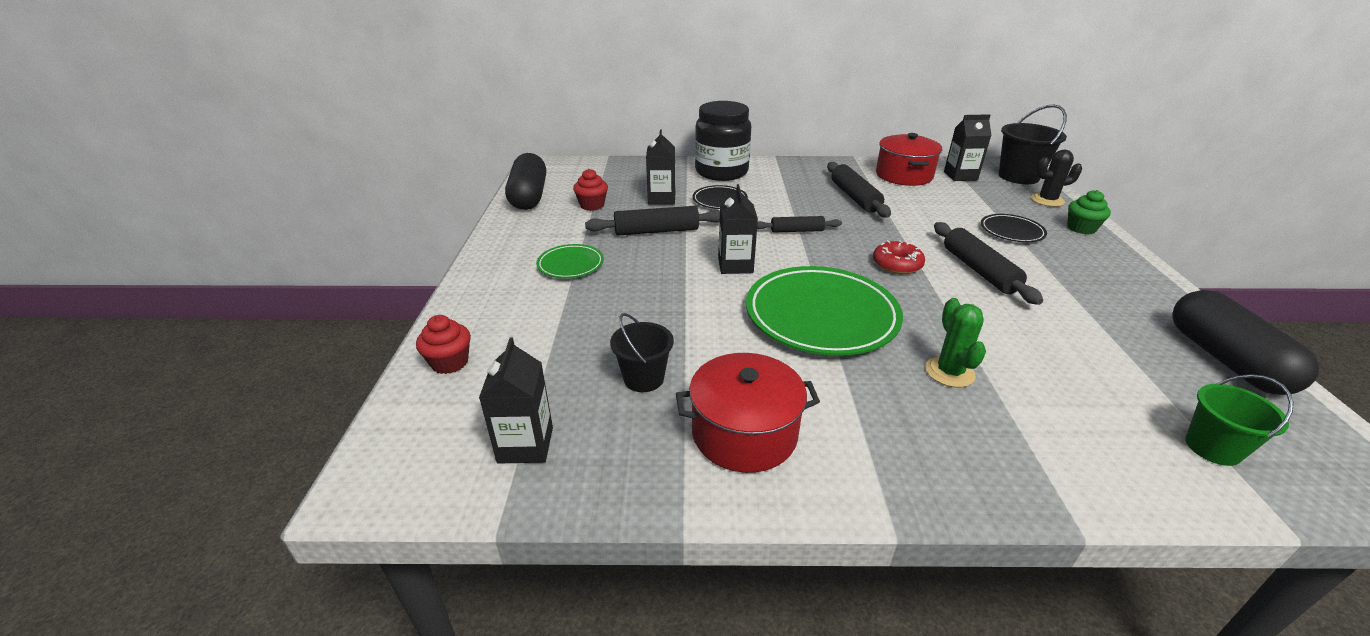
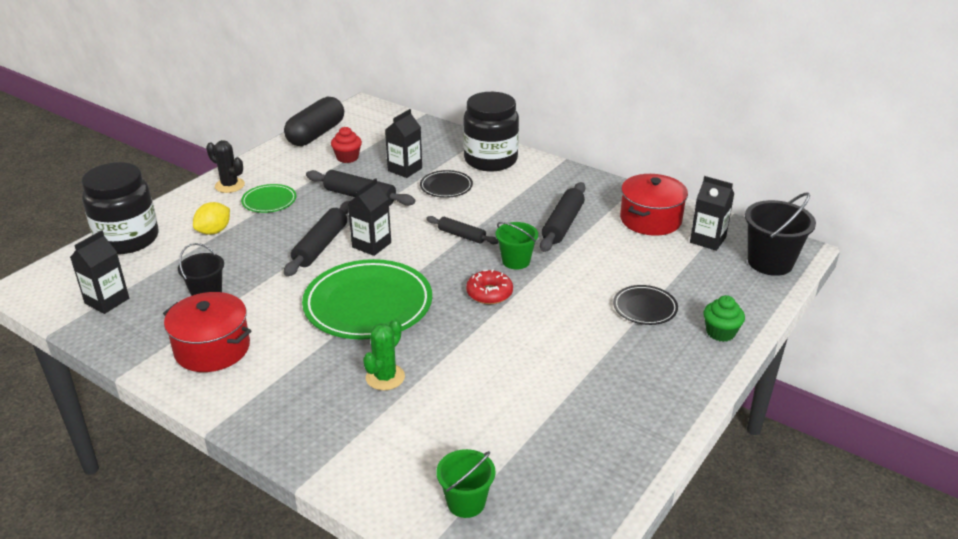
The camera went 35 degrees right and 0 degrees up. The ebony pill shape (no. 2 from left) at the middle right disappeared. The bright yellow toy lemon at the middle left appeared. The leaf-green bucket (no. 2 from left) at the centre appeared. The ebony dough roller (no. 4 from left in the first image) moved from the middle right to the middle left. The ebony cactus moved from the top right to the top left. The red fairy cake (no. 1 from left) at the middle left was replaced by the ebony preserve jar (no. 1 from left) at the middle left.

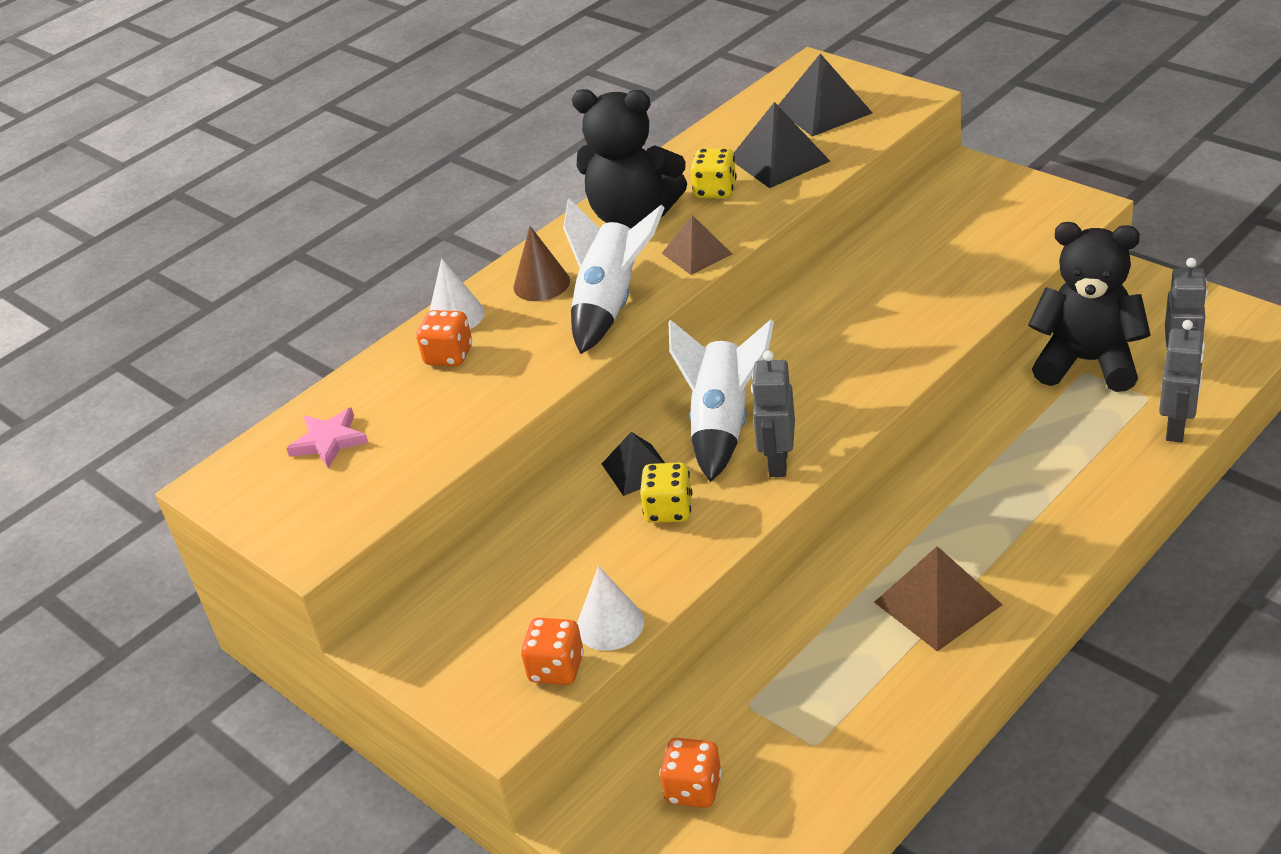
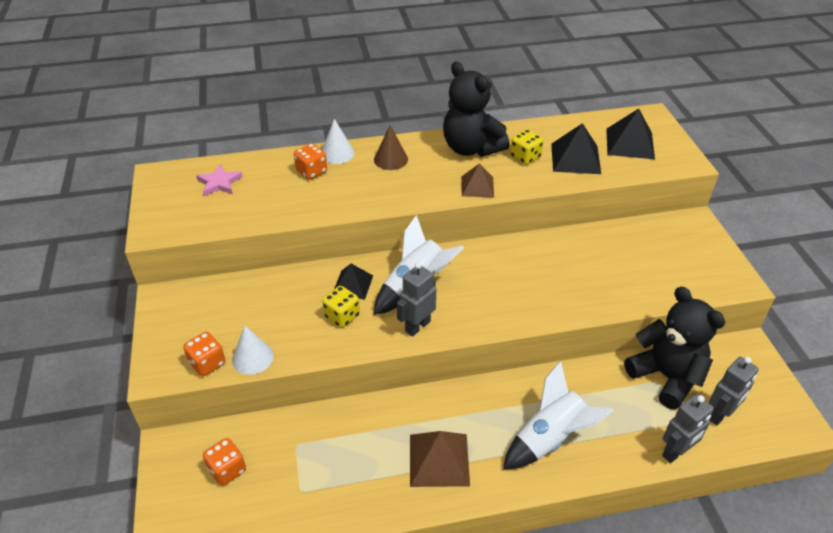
The camera went 30 degrees right and 5 degrees up. The snow-white spaceship (no. 1 from left in the first image) moved from the top centre to the bottom right.

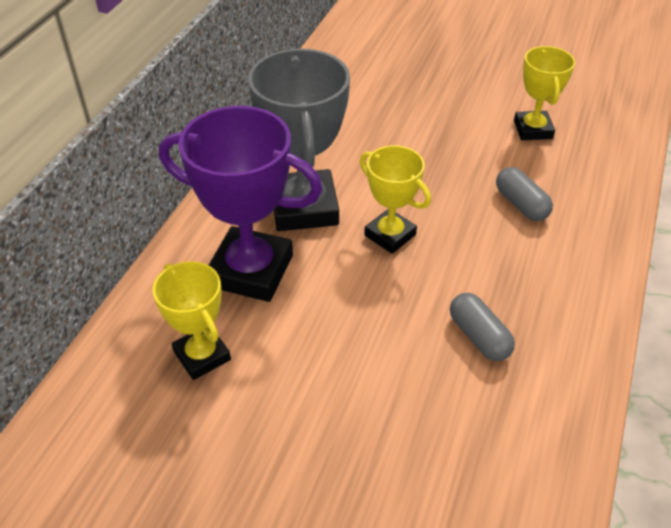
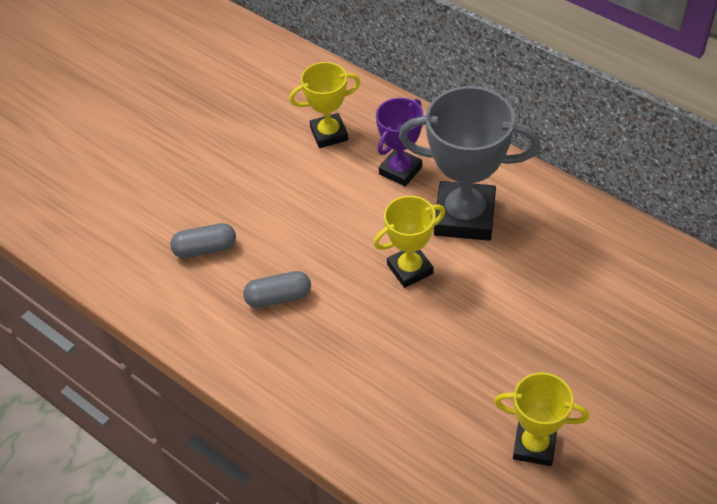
The camera went 110 degrees right and 5 degrees up. The grey pill shape (no. 2 from left in the first image) moved from the middle right to the middle left. The royal purple prize cup at the centre changed to 0.59 times the size.

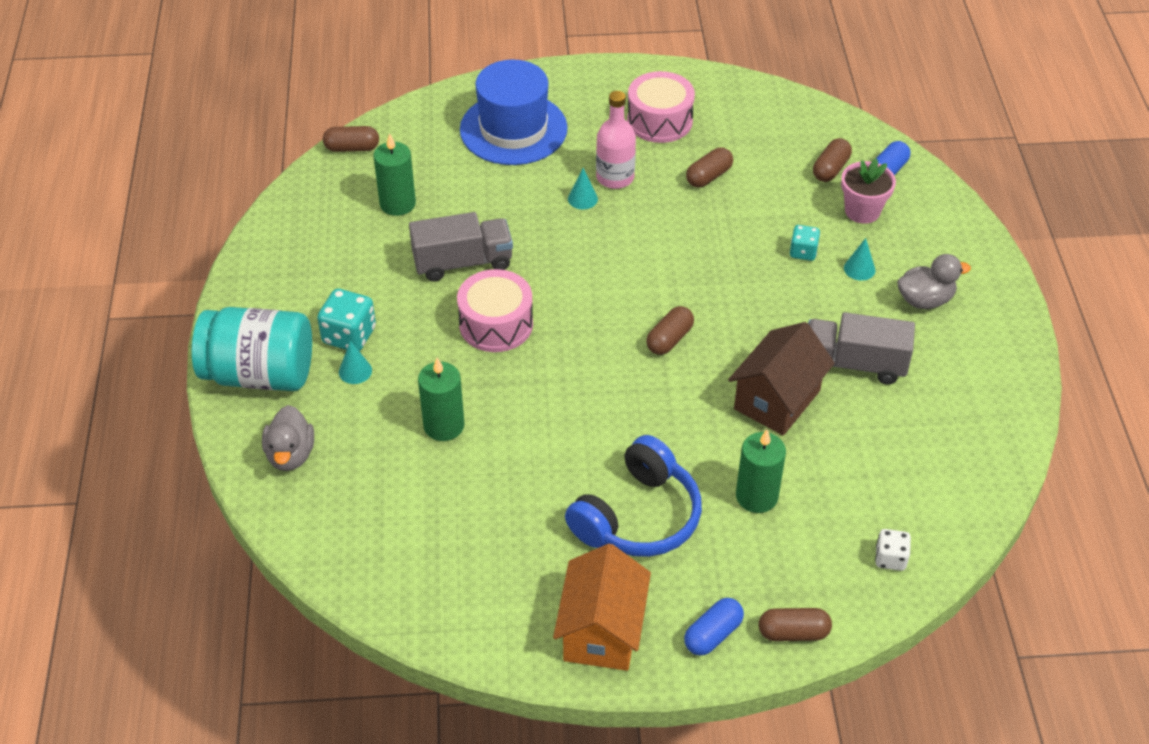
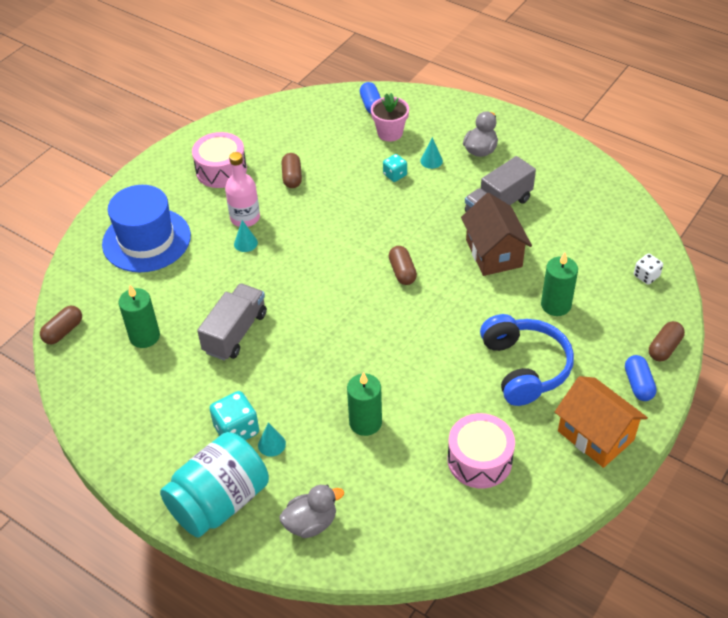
The camera went 50 degrees left and 0 degrees up. The russet pill shape (no. 5 from left) at the top right disappeared. The pink drum (no. 1 from left in the first image) moved from the centre to the bottom centre. The grey toy duck (no. 1 from left) at the middle left turned 60 degrees counterclockwise.

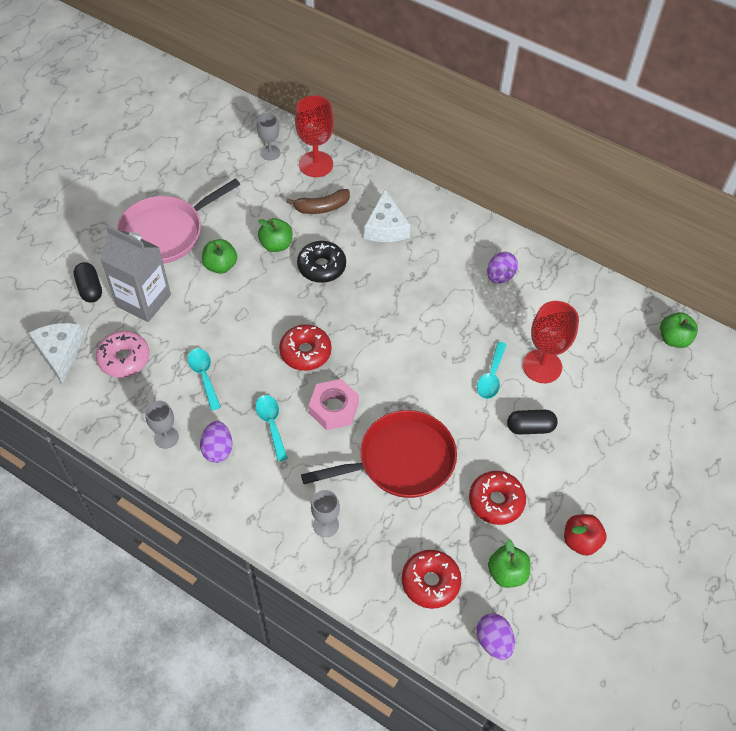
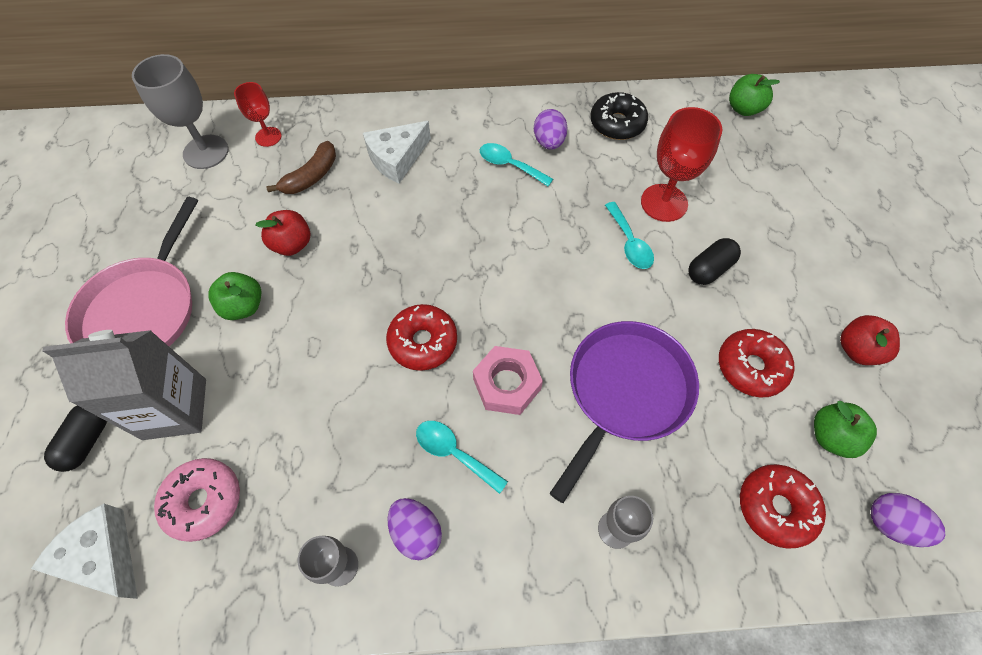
The camera went 35 degrees left and 5 degrees up. The aqua teaspoon (no. 1 from left in the first image) moved from the middle left to the top centre. The ebony doughnut moved from the centre to the top centre. The leaf-green toy apple (no. 2 from left) at the top centre became the red toy apple (no. 1 from left) at the middle left. The red frying pan at the centre became the royal purple frying pan at the centre. The ebony pill shape (no. 1 from left) at the middle left turned 75 degrees clockwise. The snow-white cheese wedge (no. 2 from left) at the top centre turned 90 degrees clockwise. The grey wine glass (no. 2 from left in the first image) at the top centre changed to 1.69 times the size. The red wine glass (no. 1 from left) at the top centre changed to 0.59 times the size.

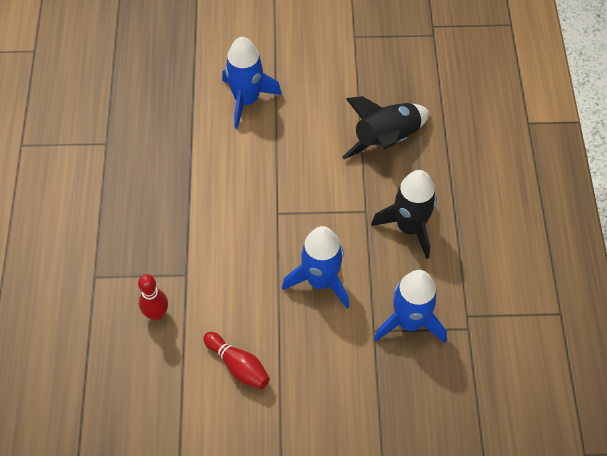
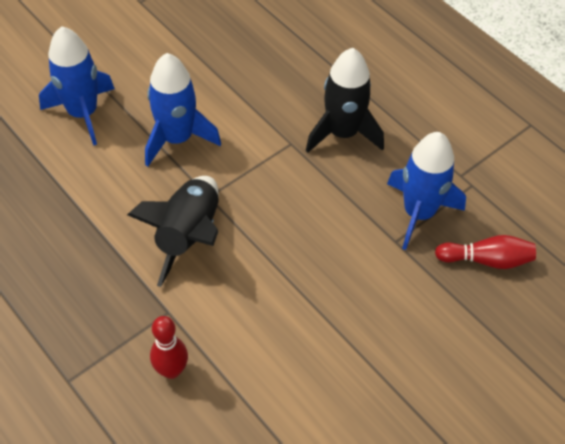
The camera went 40 degrees left and 5 degrees down. The red tenpin (no. 2 from left) moved from the bottom centre to the middle right. The cobalt spaceship (no. 2 from left) moved from the centre to the top left. The ebony spaceship (no. 1 from left) moved from the top centre to the middle left.

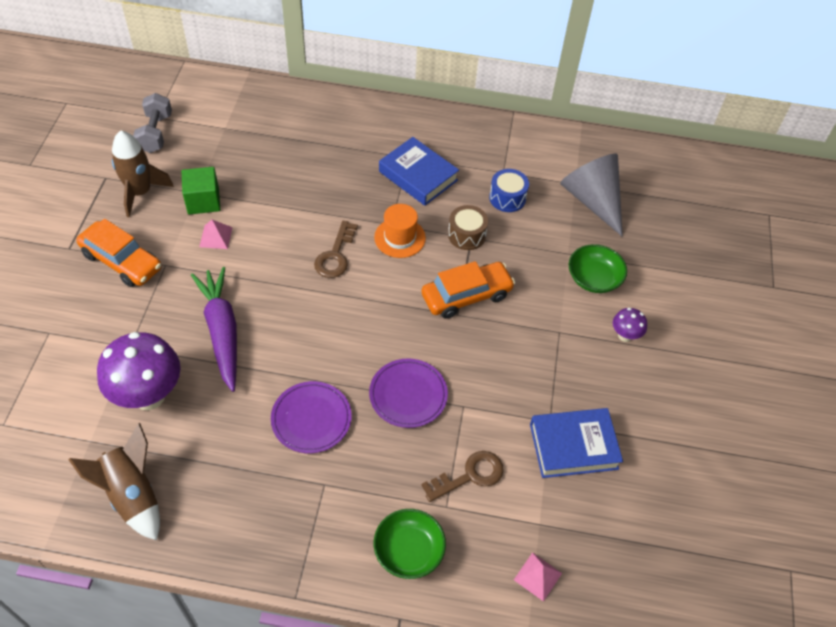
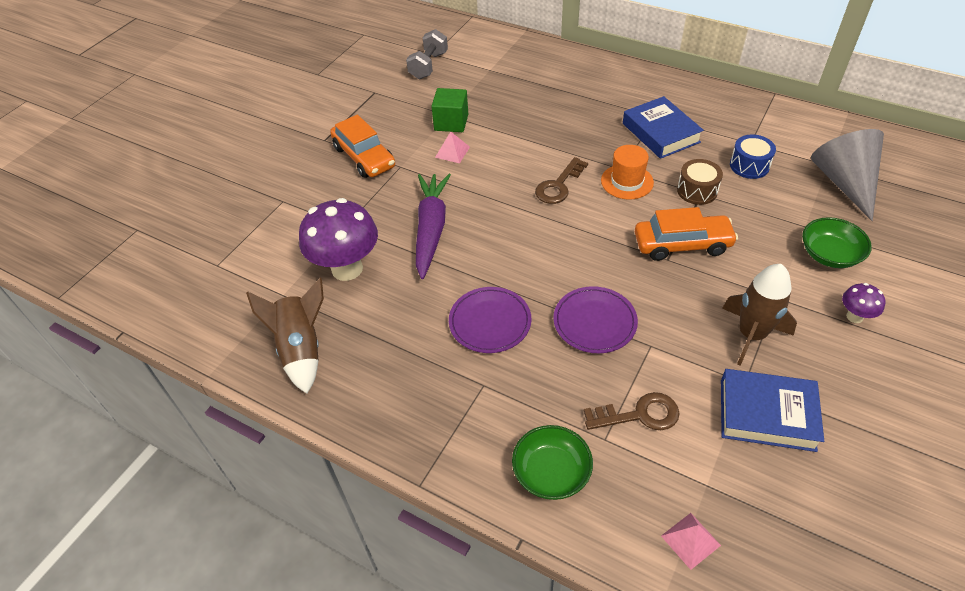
The camera went 25 degrees right and 5 degrees down. The russet spaceship (no. 2 from left) moved from the top left to the middle right.

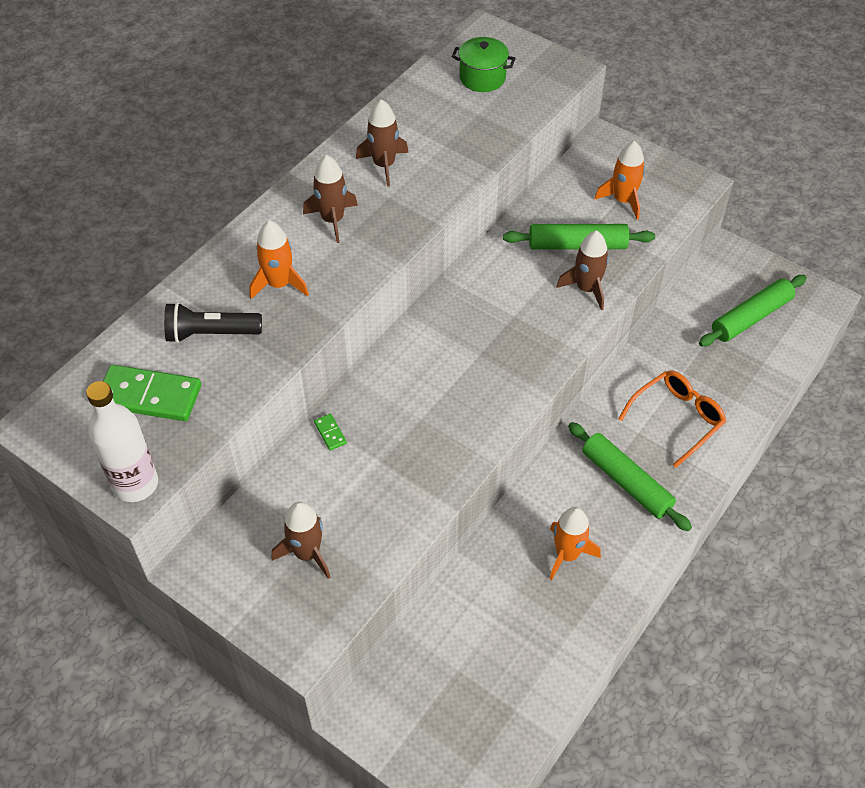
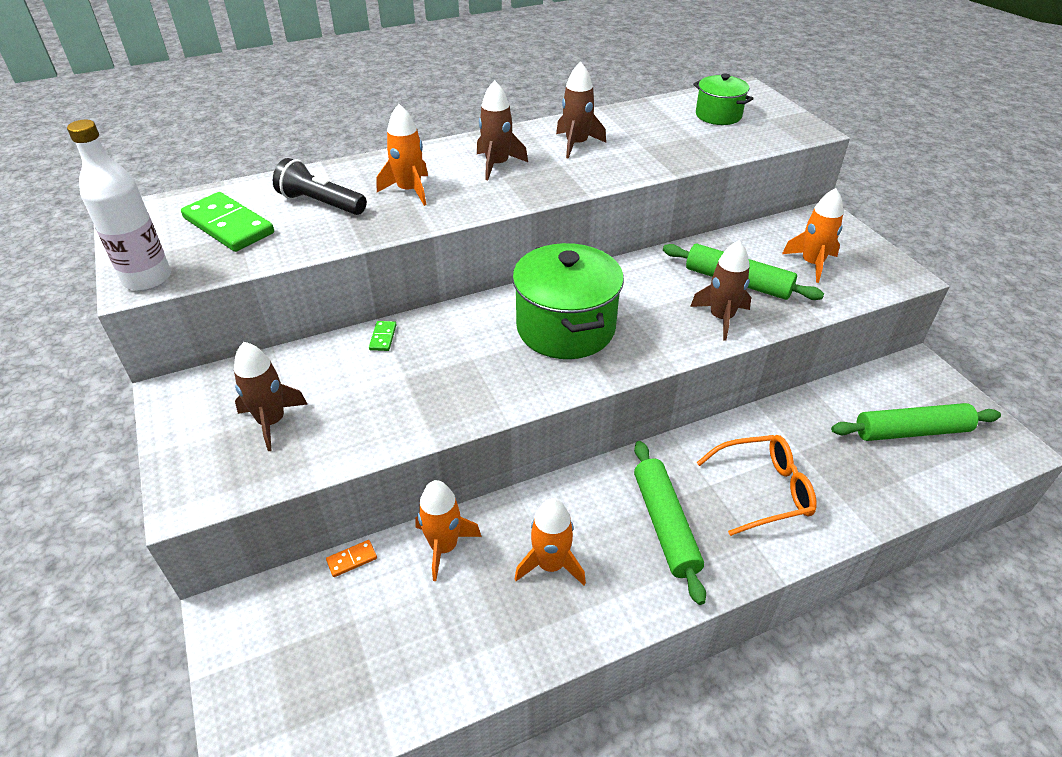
The camera went 30 degrees right and 10 degrees down. The orange domino at the bottom left appeared. The orange spaceship (no. 2 from left) at the bottom centre appeared. The leaf-green pot (no. 1 from left) at the centre appeared.

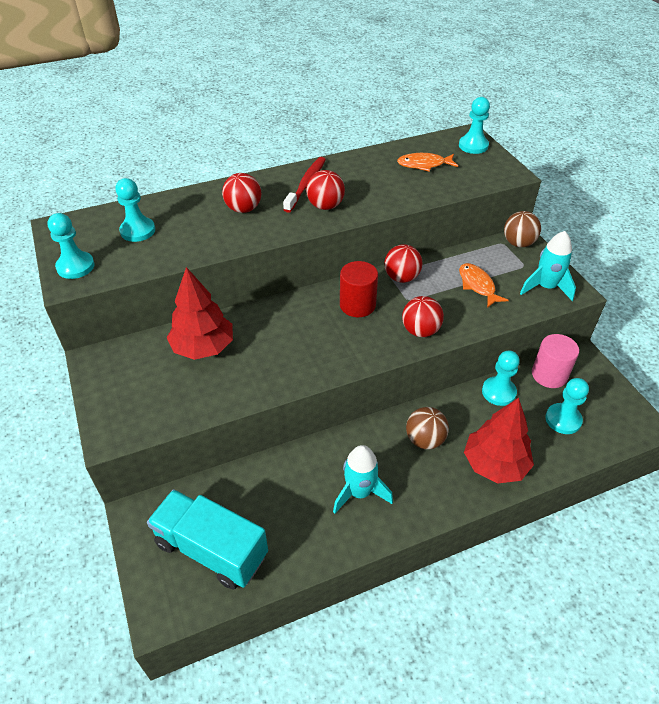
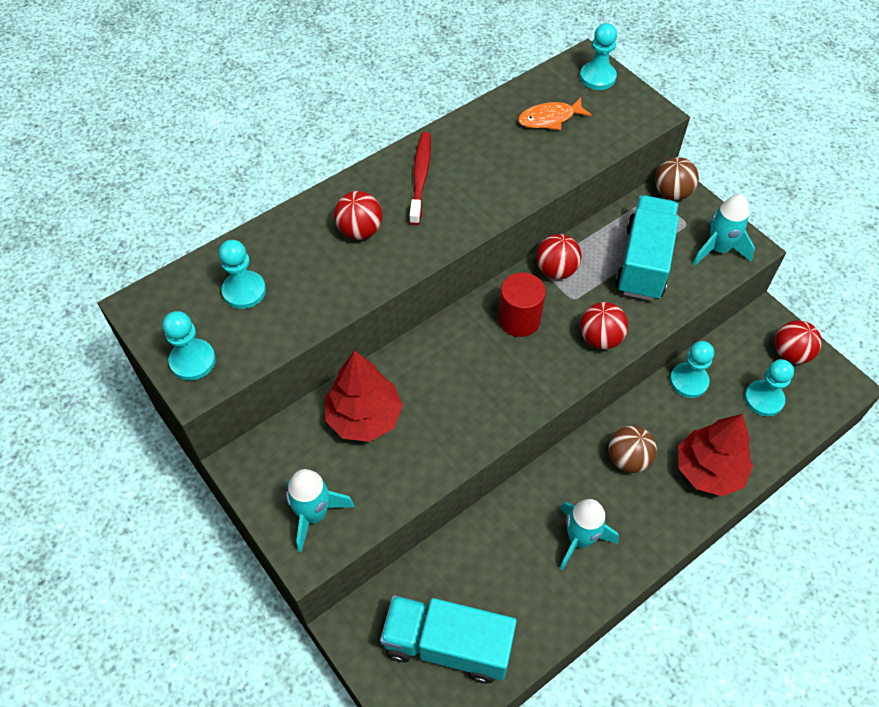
The camera went 15 degrees left and 10 degrees up. The pink cylinder shape at the middle right disappeared. The aqua spaceship (no. 1 from left) at the bottom centre appeared. The red sphere (no. 2 from left in the first image) moved from the top centre to the middle right. The orange fish (no. 2 from left) at the middle right was replaced by the aqua toy truck (no. 2 from left) at the middle right.

